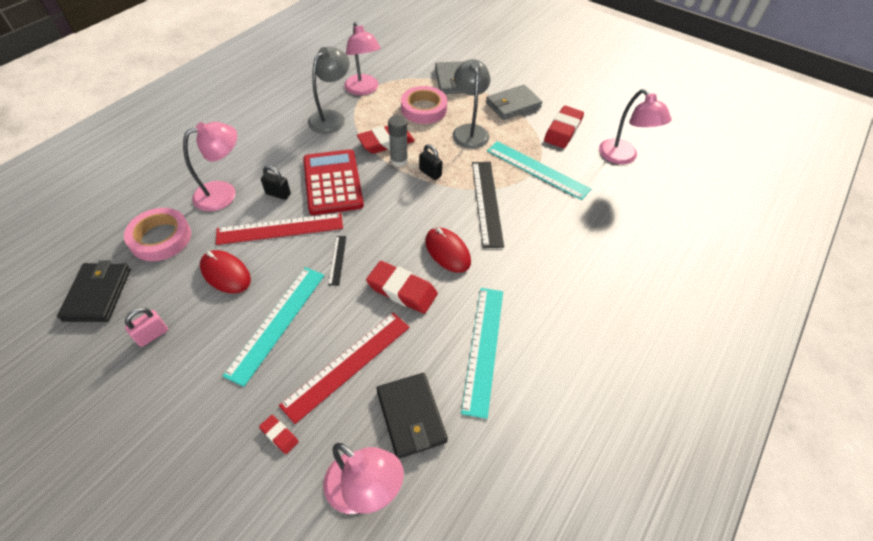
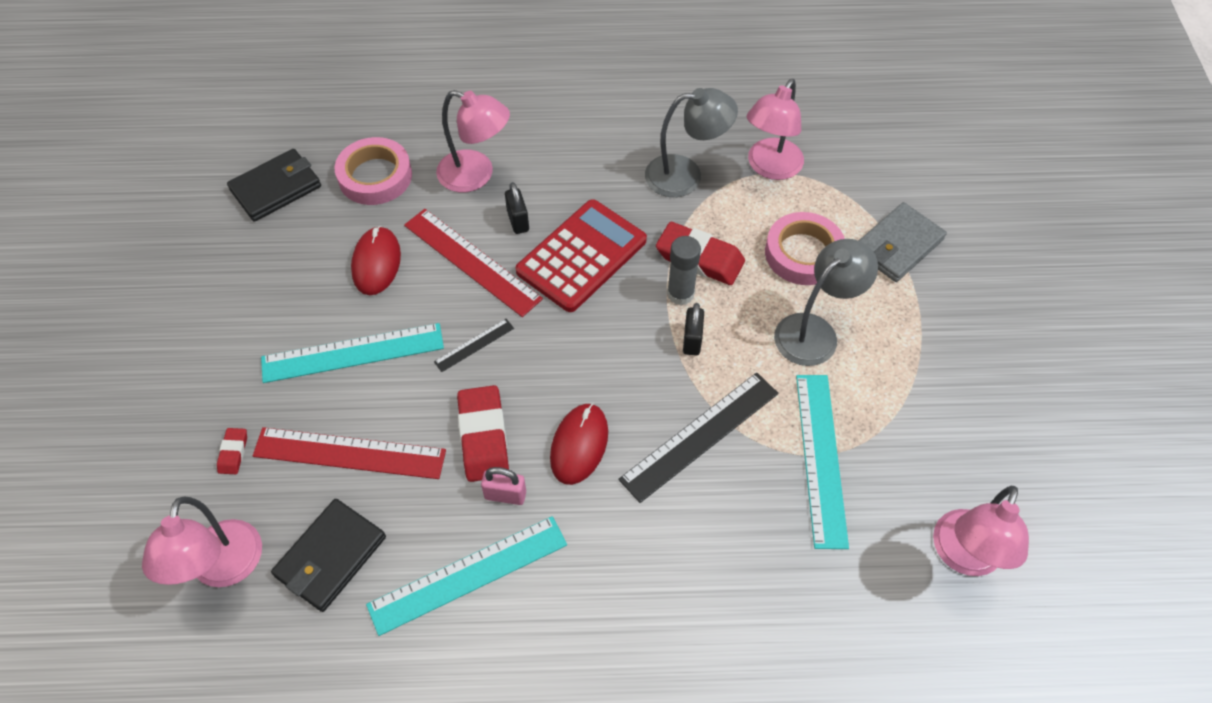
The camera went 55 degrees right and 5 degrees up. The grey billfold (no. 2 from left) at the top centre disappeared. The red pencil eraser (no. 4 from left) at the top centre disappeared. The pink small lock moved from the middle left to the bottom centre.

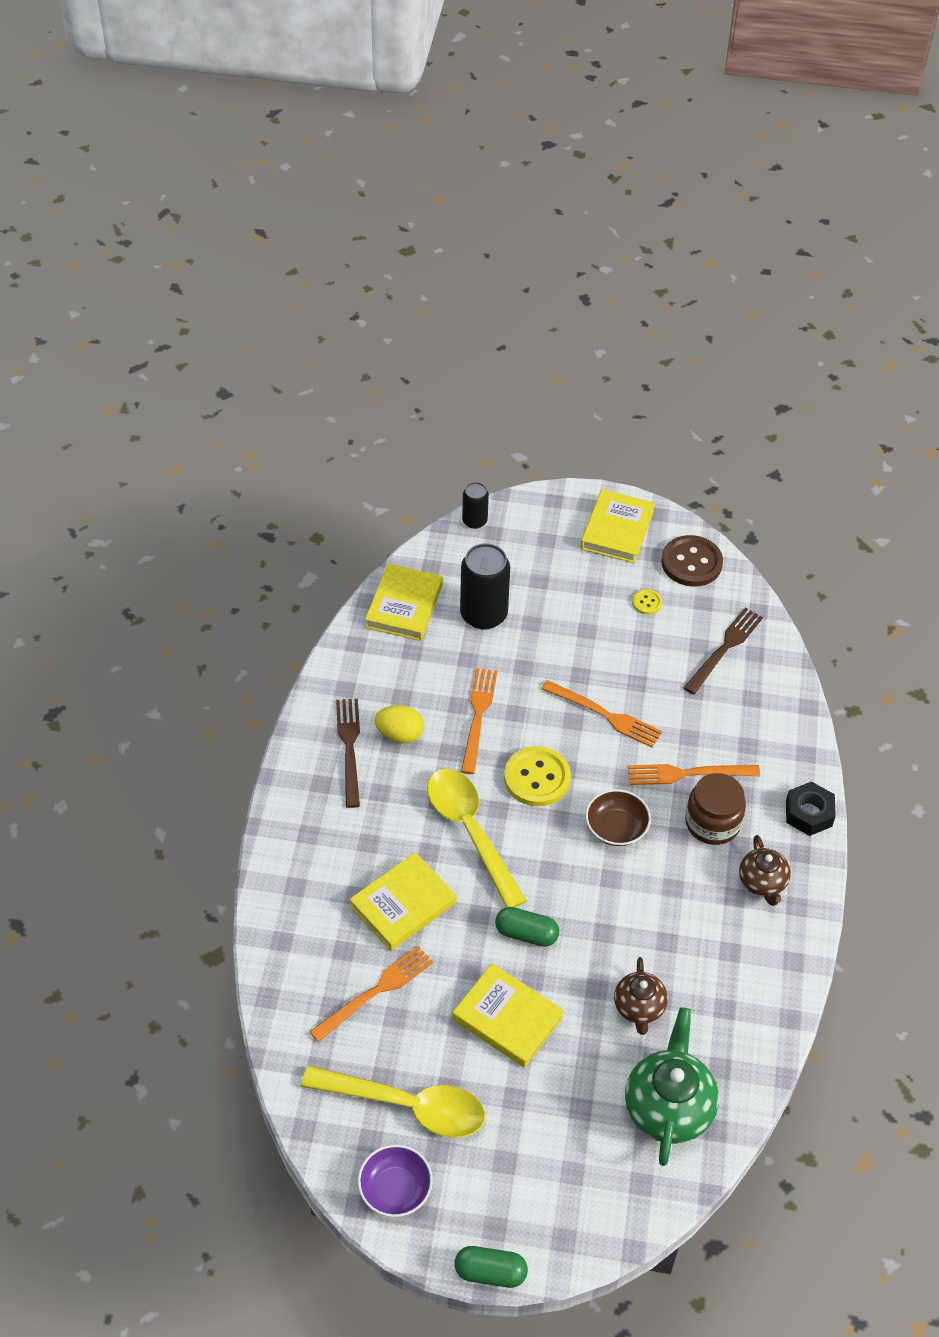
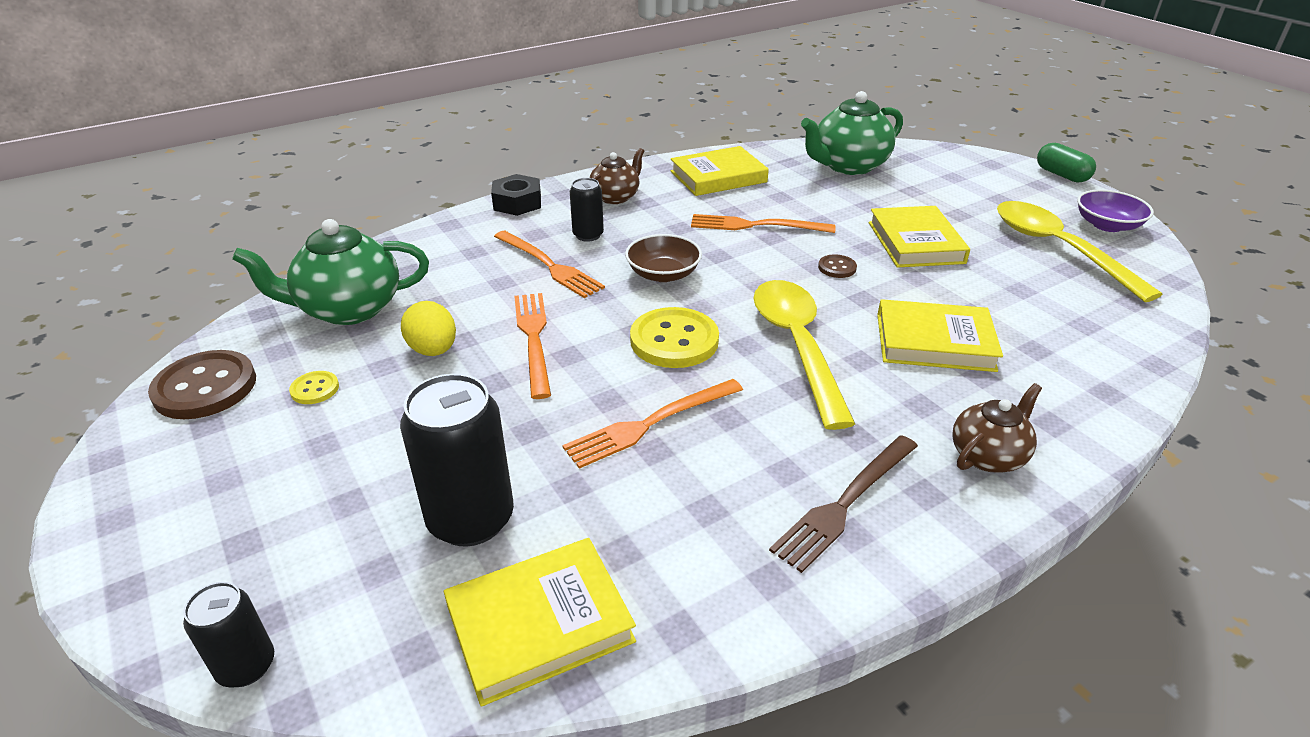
The camera went 130 degrees left and 15 degrees down. The orange table fork (no. 1 from left in the first image) moved from the bottom centre to the top centre. The bright yellow toy egg moved from the centre to the middle left. The bright yellow hardcover (no. 4 from left in the first image) moved from the centre to the top centre. The russet tea pot (no. 1 from left in the first image) moved from the bottom right to the middle right. The leaf-green pill shape (no. 2 from left) at the bottom centre was replaced by the russet shirt button (no. 2 from left) at the centre. The russet table fork (no. 2 from left) at the middle right was replaced by the leaf-green tea pot (no. 1 from left) at the middle left. The russet preserve jar at the middle right was replaced by the ebony tin (no. 3 from left) at the top centre. The bright yellow teaspoon (no. 2 from left in the first image) at the centre turned 150 degrees clockwise.

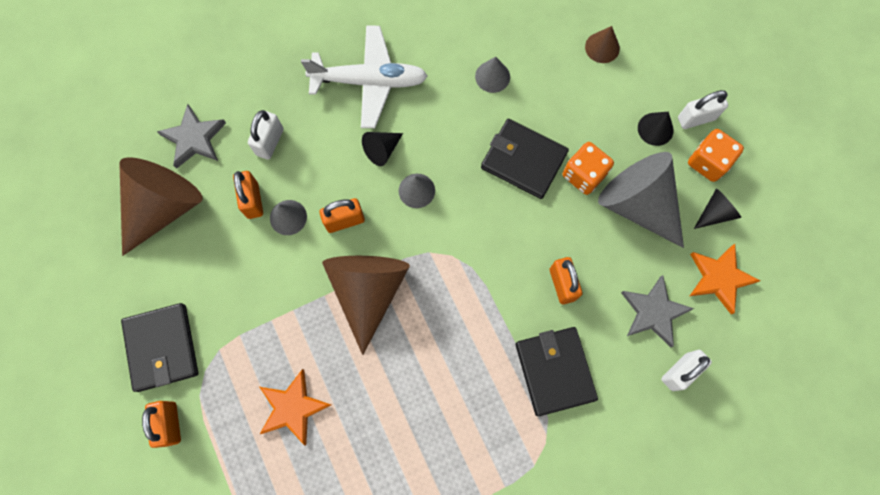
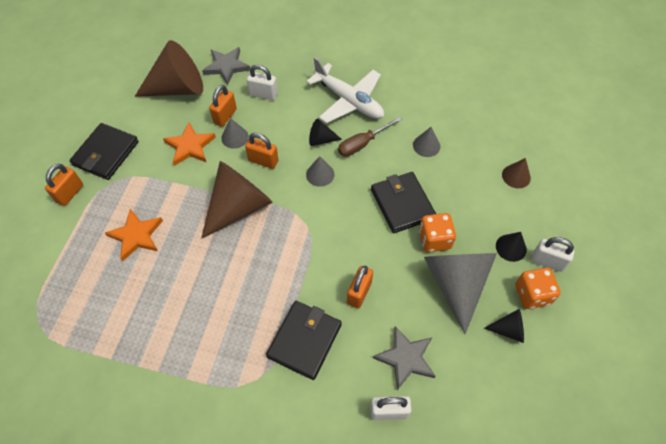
The camera went 40 degrees right and 15 degrees down. The russet screwdriver at the top centre appeared. The orange star shape (no. 2 from left) moved from the middle right to the top left. The snow-white small lock (no. 1 from left) at the top left turned 45 degrees clockwise.

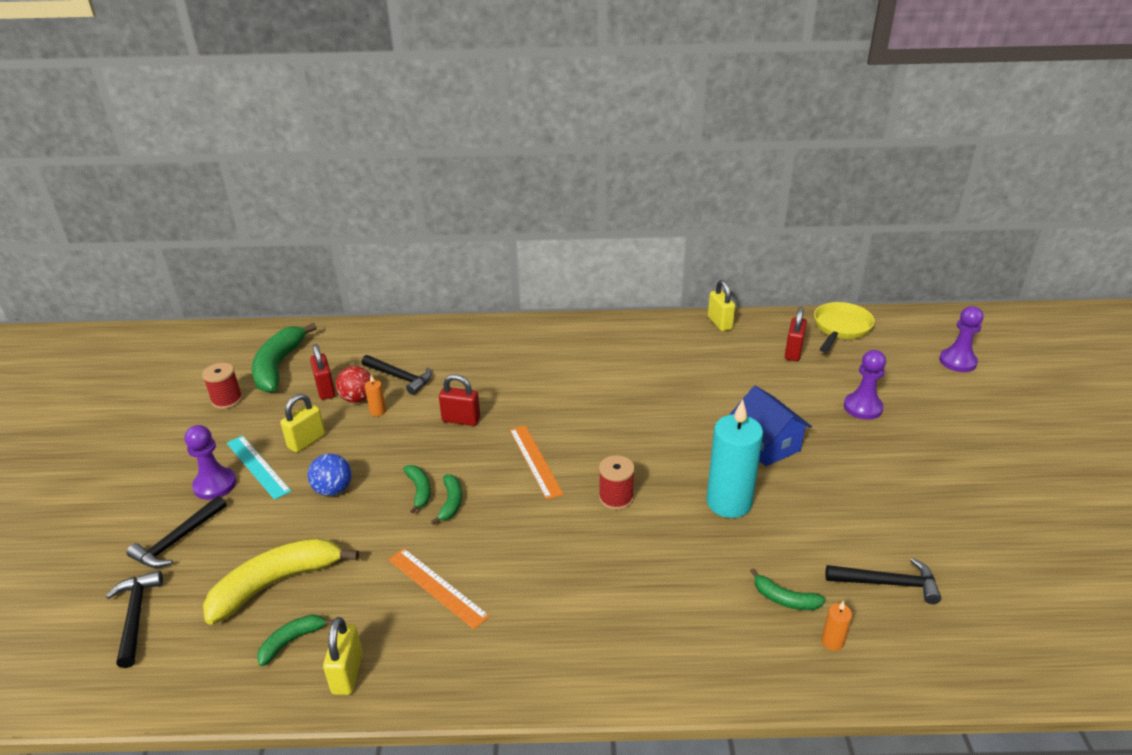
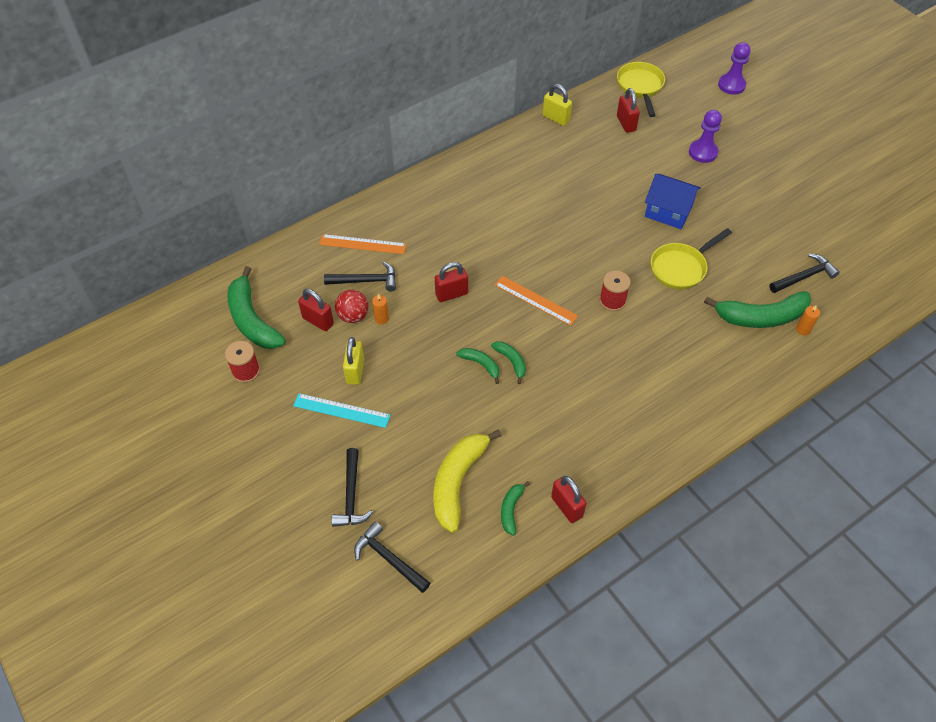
The camera went 35 degrees left and 20 degrees up. The royal purple pawn (no. 1 from left) at the middle left disappeared. The cobalt sphere at the middle left disappeared. The orange ruler (no. 1 from left) moved from the bottom centre to the centre. The aqua candle at the centre was replaced by the bright yellow frying pan (no. 2 from left) at the middle right. The bright yellow small lock (no. 2 from left) at the bottom left became the red small lock (no. 3 from left) at the bottom centre. The leaf-green banana fruit (no. 5 from left) at the bottom right changed to 2.03 times the size.

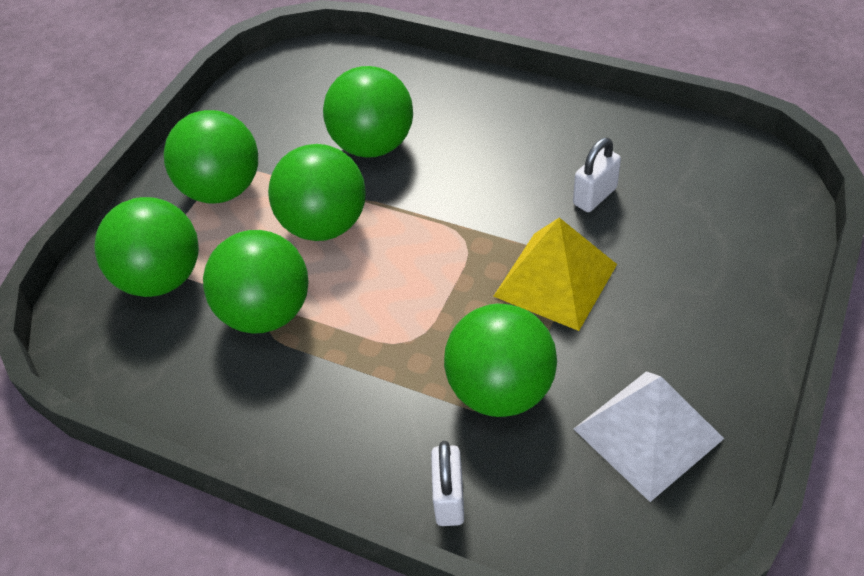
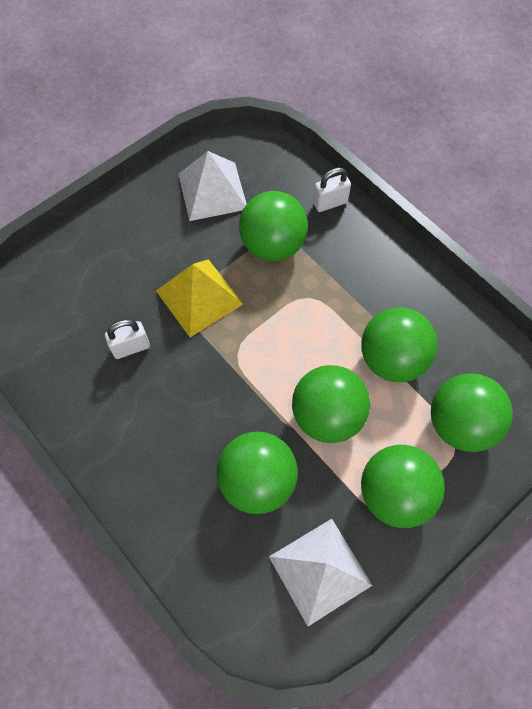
The camera went 160 degrees left and 15 degrees up. The snow-white pyramid shape (no. 2 from left) at the bottom centre appeared. The snow-white small lock (no. 1 from left in the first image) at the bottom centre turned 45 degrees clockwise.

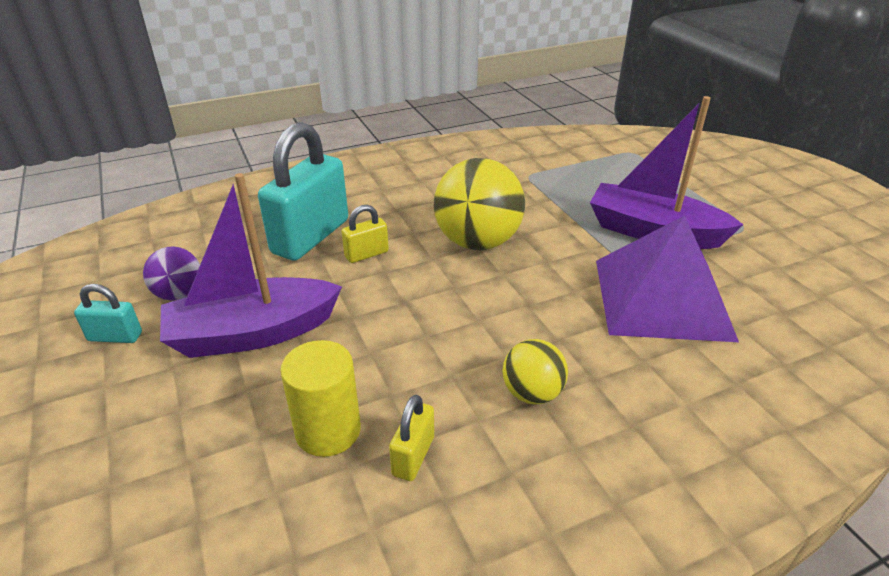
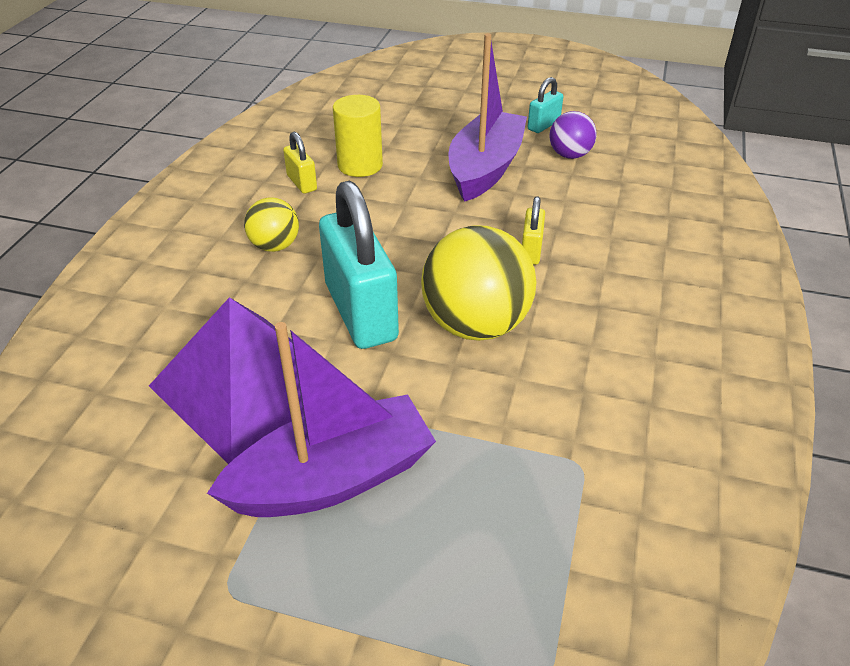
The camera went 130 degrees right and 5 degrees up. The aqua small lock (no. 2 from left in the first image) moved from the top centre to the centre.

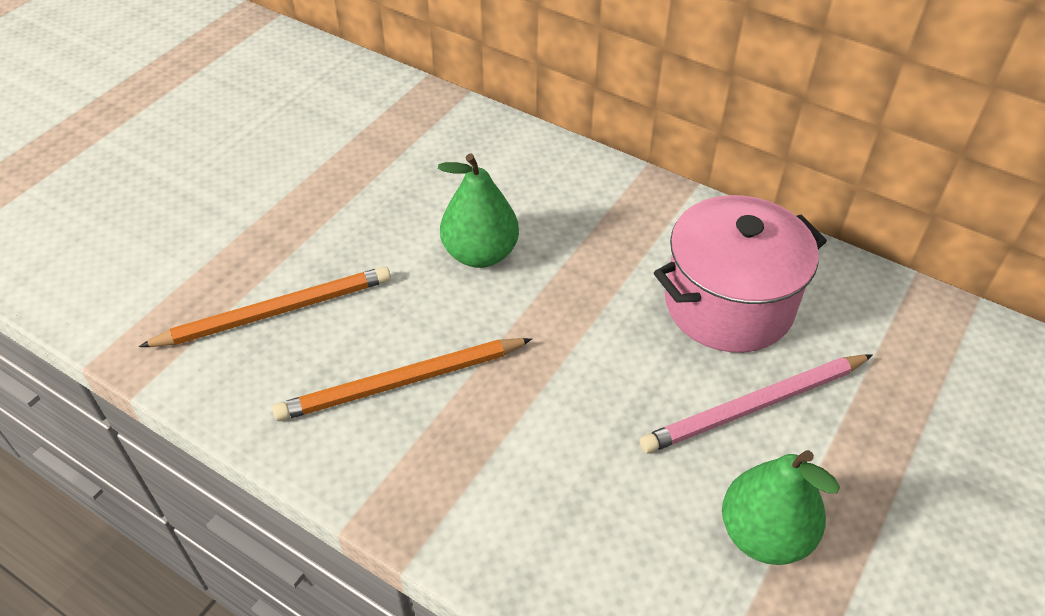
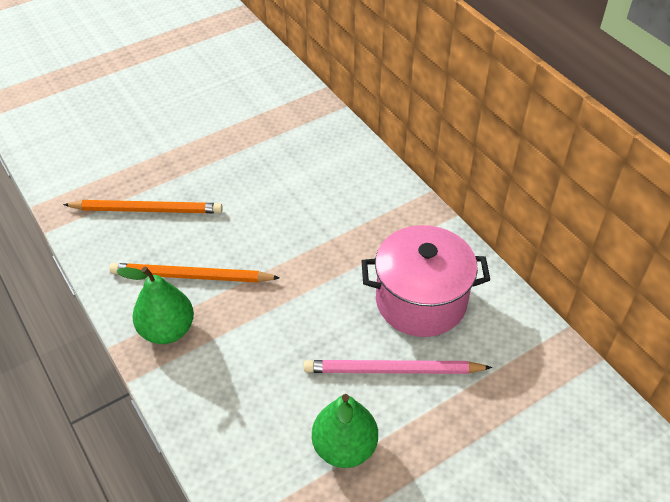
The camera went 25 degrees right and 0 degrees up. The leaf-green pear (no. 1 from left) moved from the centre to the middle left.

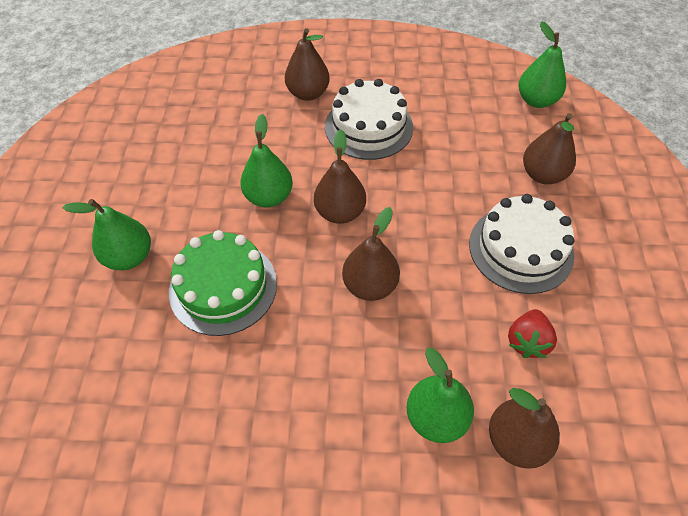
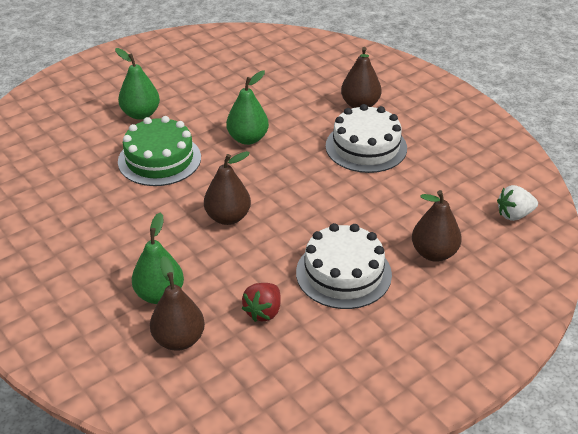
The camera went 50 degrees right and 15 degrees down. The russet pear (no. 2 from left) at the centre disappeared. The leaf-green pear (no. 4 from left) at the top right was replaced by the snow-white strawberry at the middle right. The red strawberry at the middle right turned 45 degrees counterclockwise.

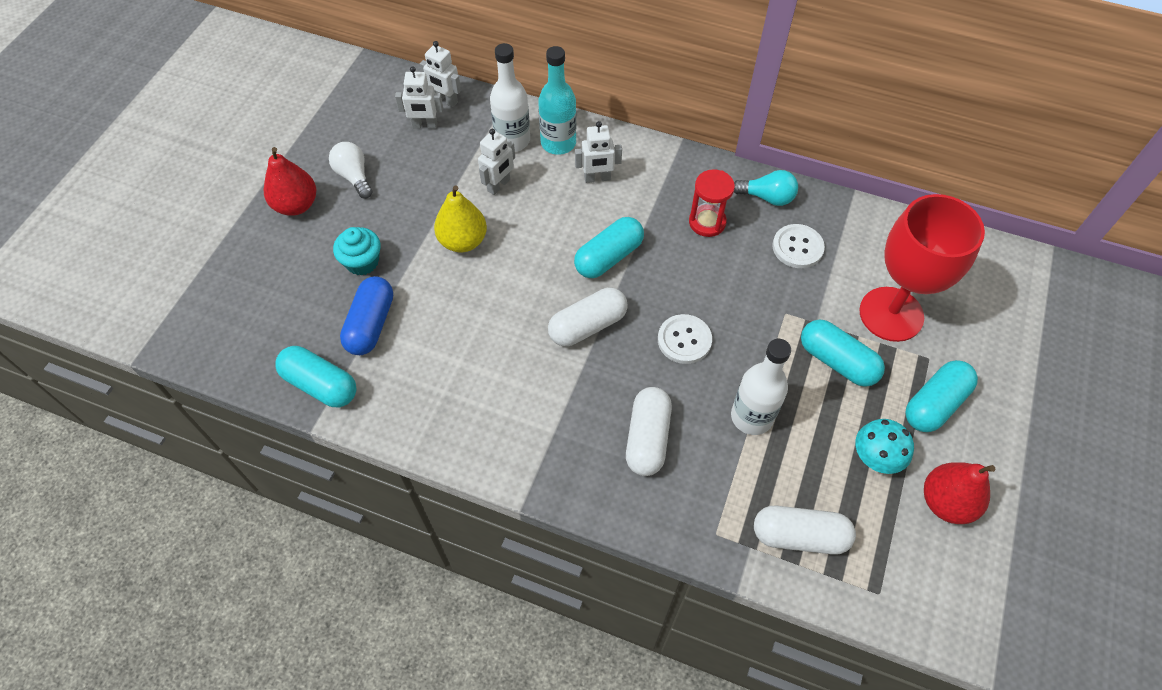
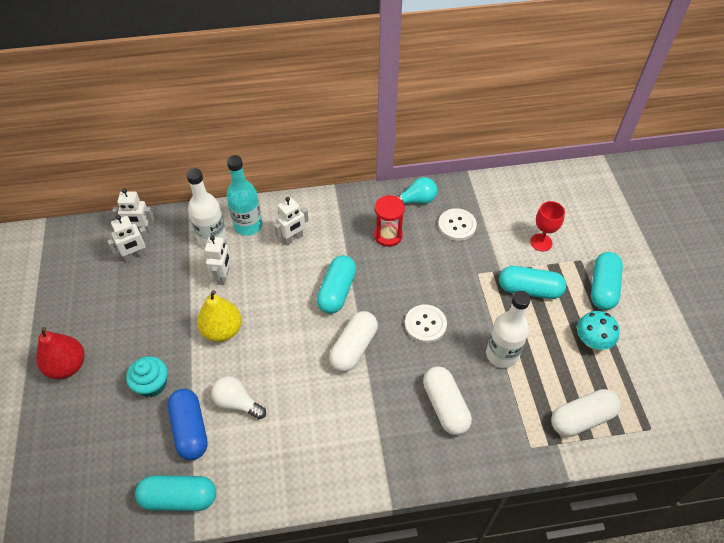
The camera went 30 degrees left and 5 degrees down. The red pear (no. 2 from left) at the bottom right disappeared. The snow-white lightbulb moved from the top left to the bottom left. The red wine glass at the middle right changed to 0.47 times the size.

